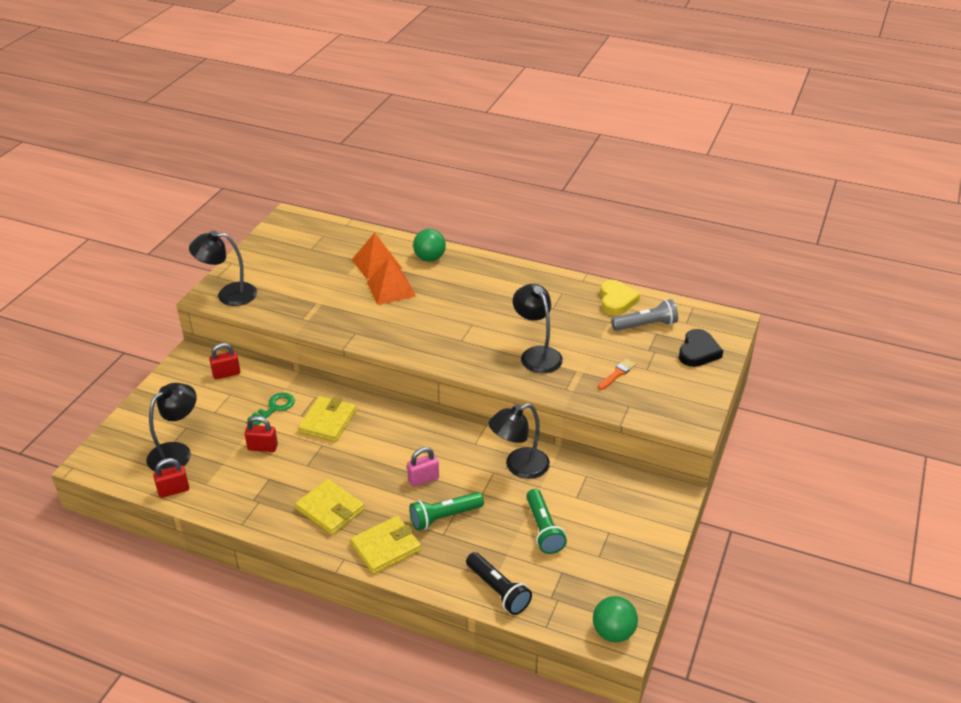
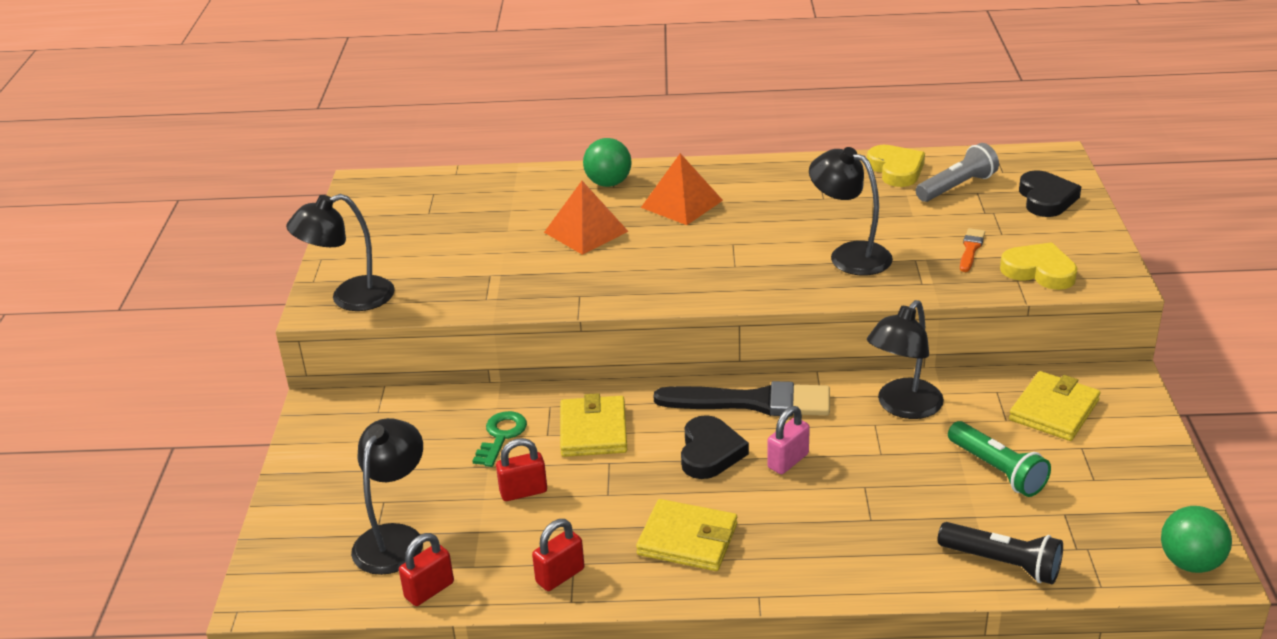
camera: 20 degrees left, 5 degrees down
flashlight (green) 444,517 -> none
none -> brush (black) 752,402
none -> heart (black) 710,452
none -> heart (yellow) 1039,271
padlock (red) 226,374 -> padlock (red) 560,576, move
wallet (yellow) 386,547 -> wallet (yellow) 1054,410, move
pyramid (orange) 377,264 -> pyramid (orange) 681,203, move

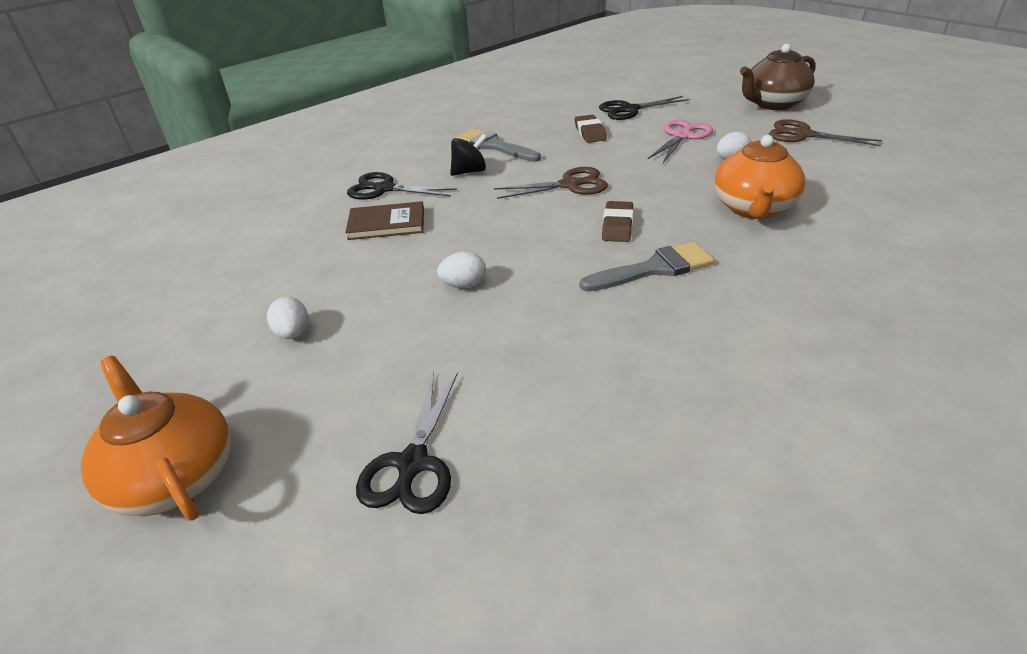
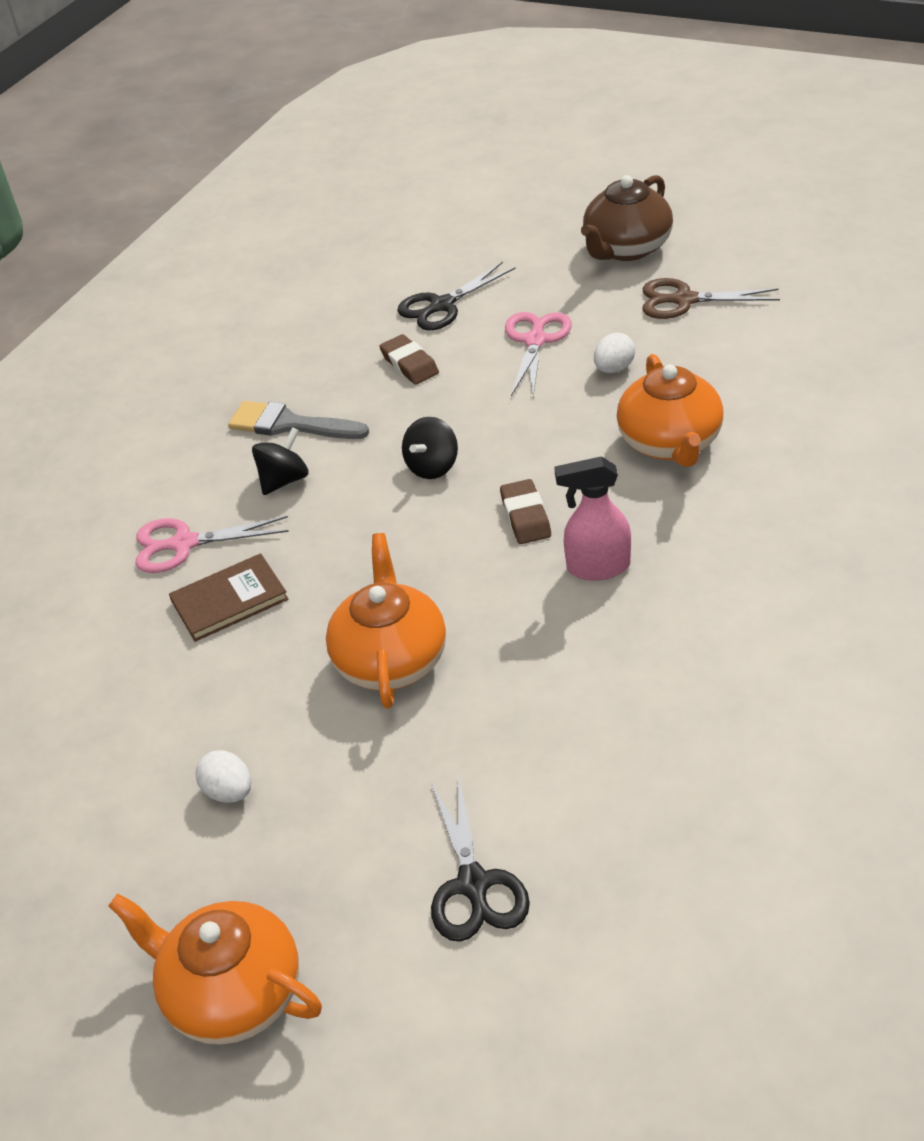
camera: 20 degrees left, 5 degrees up
egg (white) 464,285 -> teapot (orange) 391,659
scissors (brown) 570,185 -> spinning top (black) 433,467
brush (grey) 654,269 -> spray bottle (pink) 597,567
scissors (black) 384,189 -> scissors (pink) 184,544

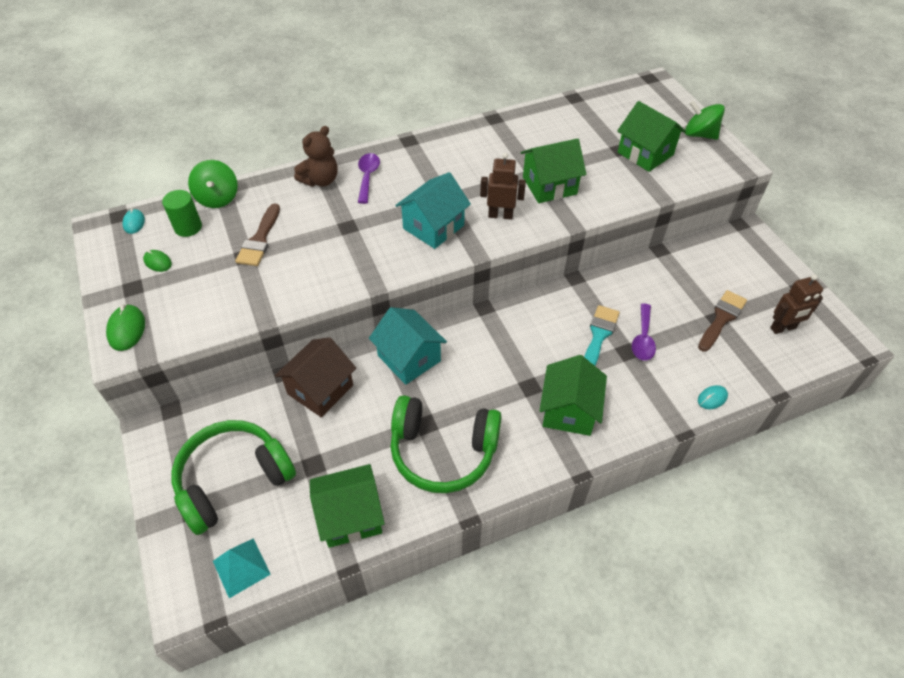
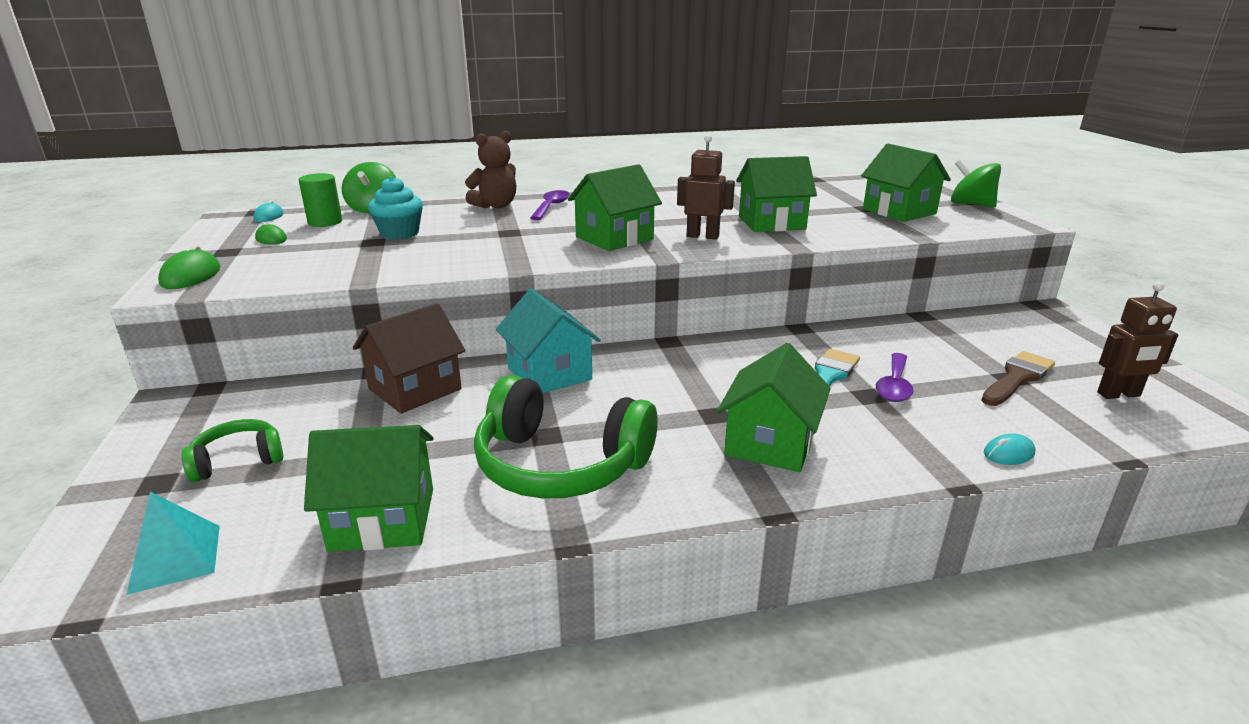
camera: 10 degrees right, 25 degrees down
brush (brown) 259,239 -> cupcake (turquoise) 399,233
house (turquoise) 433,227 -> house (green) 614,238
headphones (green) 233,480 -> headphones (green) 238,460, x0.51

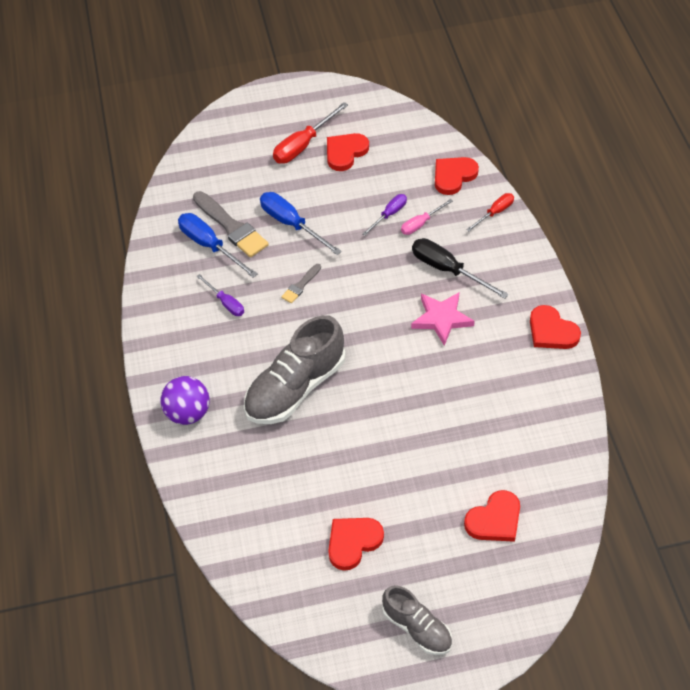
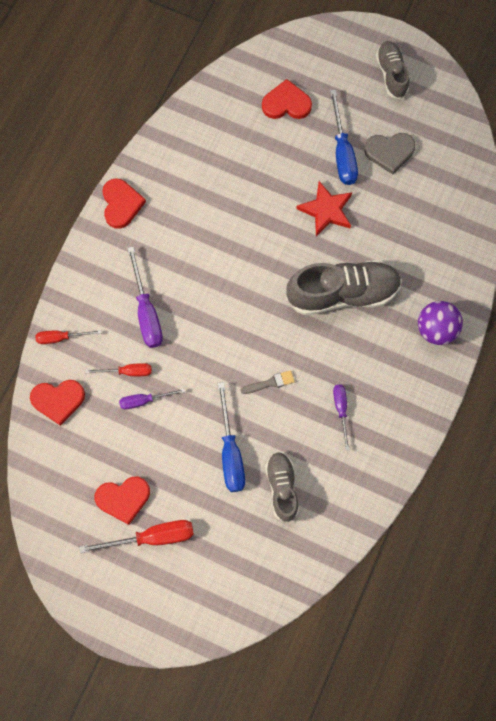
camera: 145 degrees left, 20 degrees up
star (pink) 441,319 -> none
none -> star (red) 326,210
screwdriver (blue) 210,246 -> screwdriver (blue) 342,152, move
brush (grey) 231,227 -> shoe (grey) 282,487
heart (red) 353,542 -> heart (grey) 389,152
screwdriver (pink) 421,223 -> screwdriver (red) 127,372
screwdriver (black) 448,270 -> screwdriver (purple) 146,311

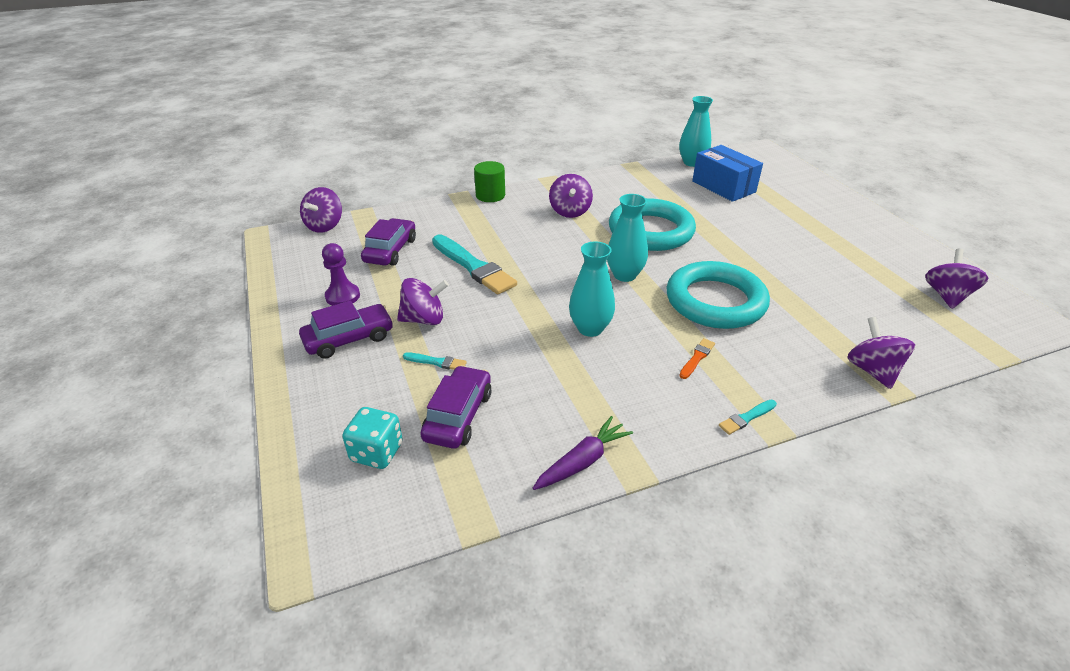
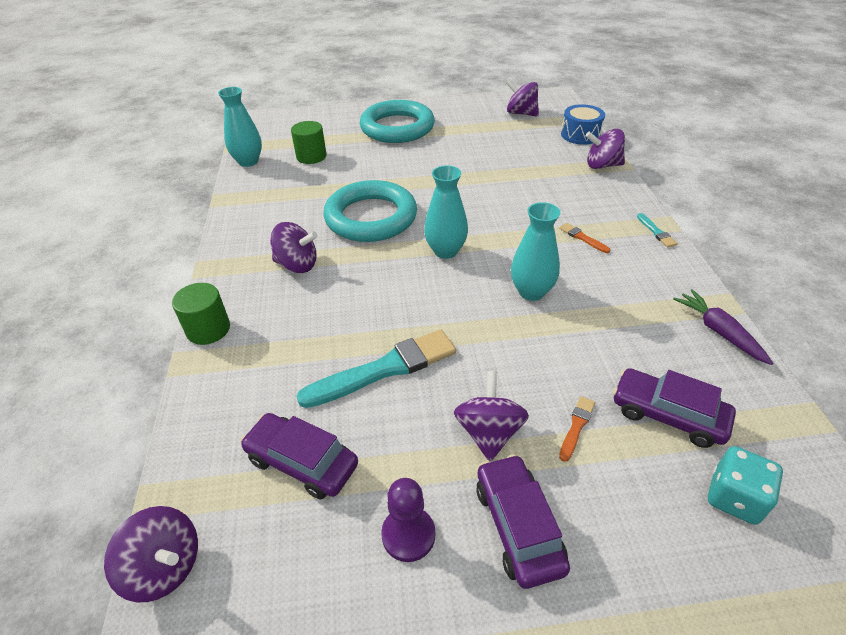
camera: 75 degrees left, 5 degrees up
none -> drum (blue) 580,135
ring (turquoise) 715,301 -> ring (turquoise) 397,127, move
box (blue) 723,186 -> cylinder (green) 311,156
brush (turquoise) 437,362 -> brush (orange) 576,426

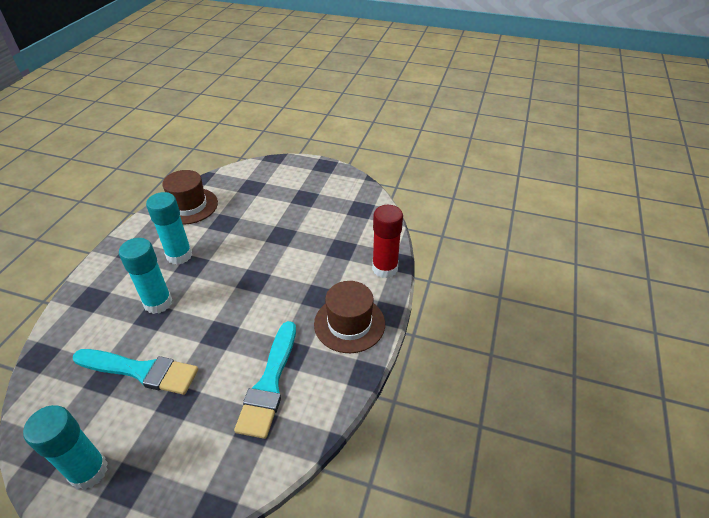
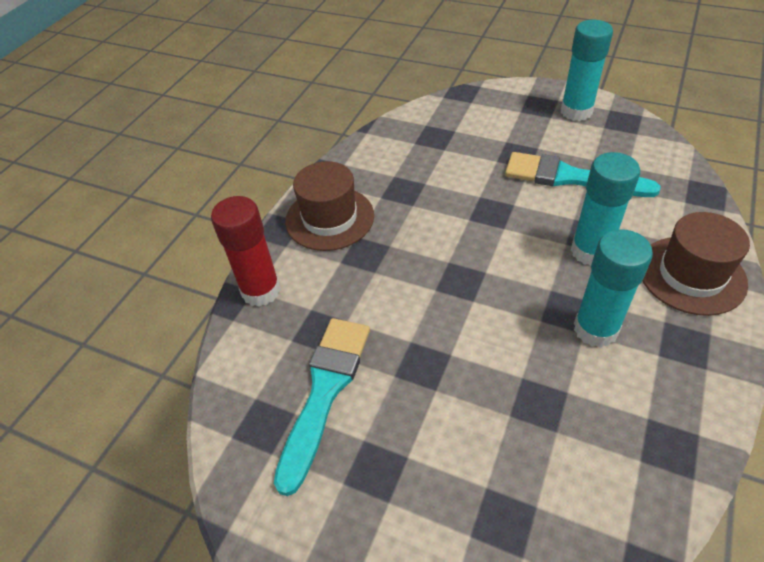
camera: 170 degrees left, 5 degrees up
hat (brown) 189,206 -> hat (brown) 691,275, move
brush (turquoise) 269,383 -> brush (turquoise) 325,391, move

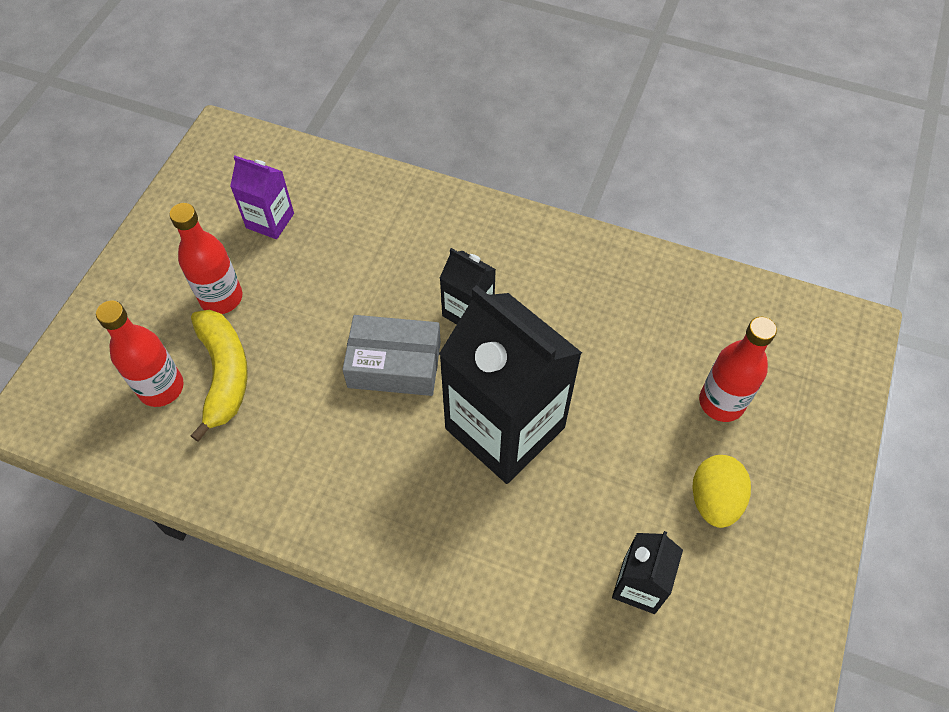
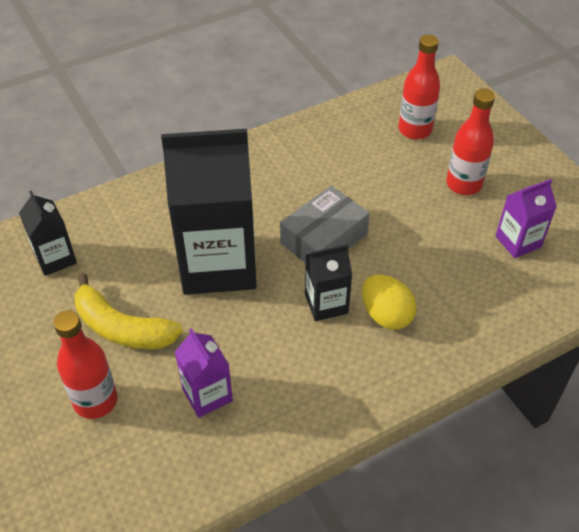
camera: 130 degrees right, 10 degrees down
none -> carton (purple) 207,395
banana (yellow) 224,374 -> banana (yellow) 122,328, move
egg (yellow) 714,500 -> egg (yellow) 386,315, move

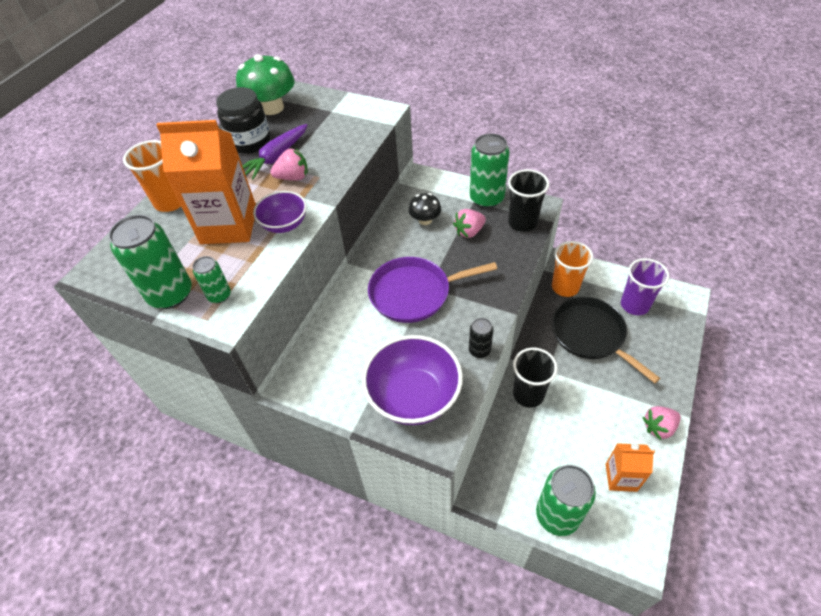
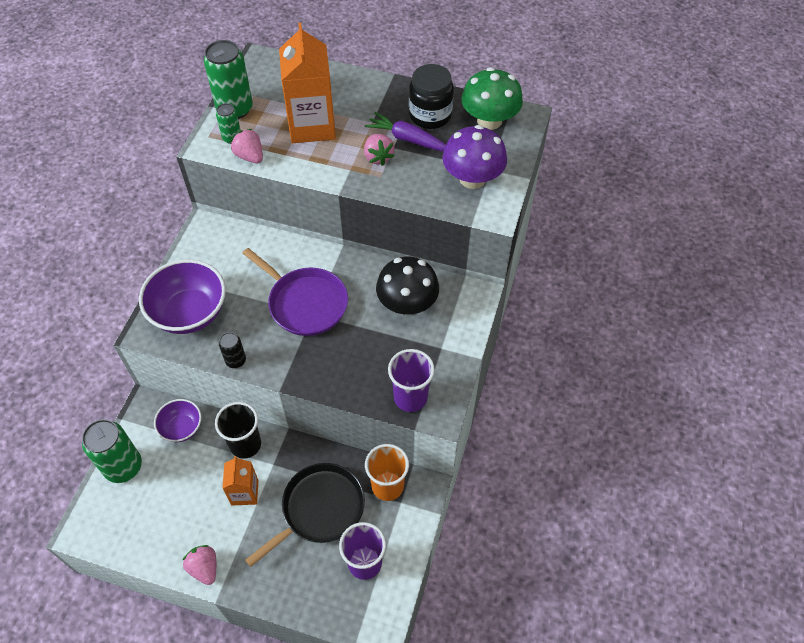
camera: 80 degrees right, 5 degrees up
cup (orange) 170,202 -> none
can (green) 486,198 -> none
none -> mushroom (purple) 472,178
bowl (purple) 284,224 -> bowl (purple) 181,428, move
strawberry (pink) 469,232 -> strawberry (pink) 250,156, move
carton (orange) 621,477 -> carton (orange) 244,492, move
cup (black) 522,222 -> cup (purple) 410,397
pan (purple) 414,293 -> pan (purple) 305,303, 150 degrees clockwise
mushroom (black) 425,220 -> mushroom (black) 407,304, x1.75

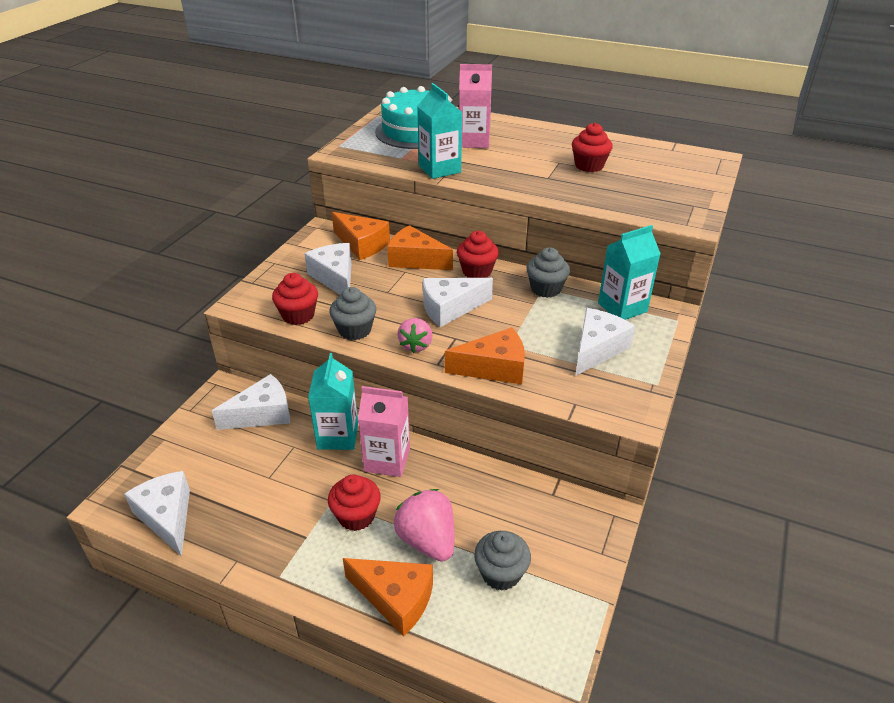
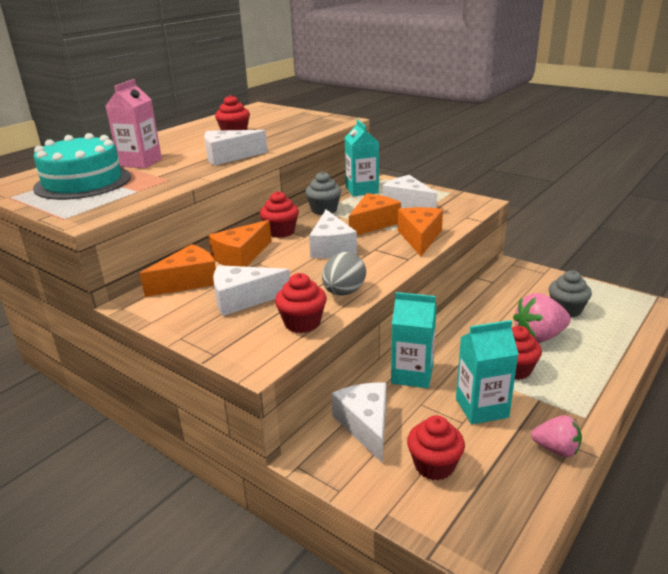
camera: 75 degrees left, 10 degrees down
carton (pink) 387,460 -> none
none -> cupcake (red) 434,465
cheese (white) 167,517 -> cheese (white) 228,157, move
cheese (orange) 395,599 -> cheese (orange) 373,224, move
strawberry (pink) 416,345 -> strawberry (pink) 556,449, move
carton (turquoise) 439,169 -> carton (turquoise) 481,408, move
cupcake (grey) 355,330 -> egg (grey) 344,292

